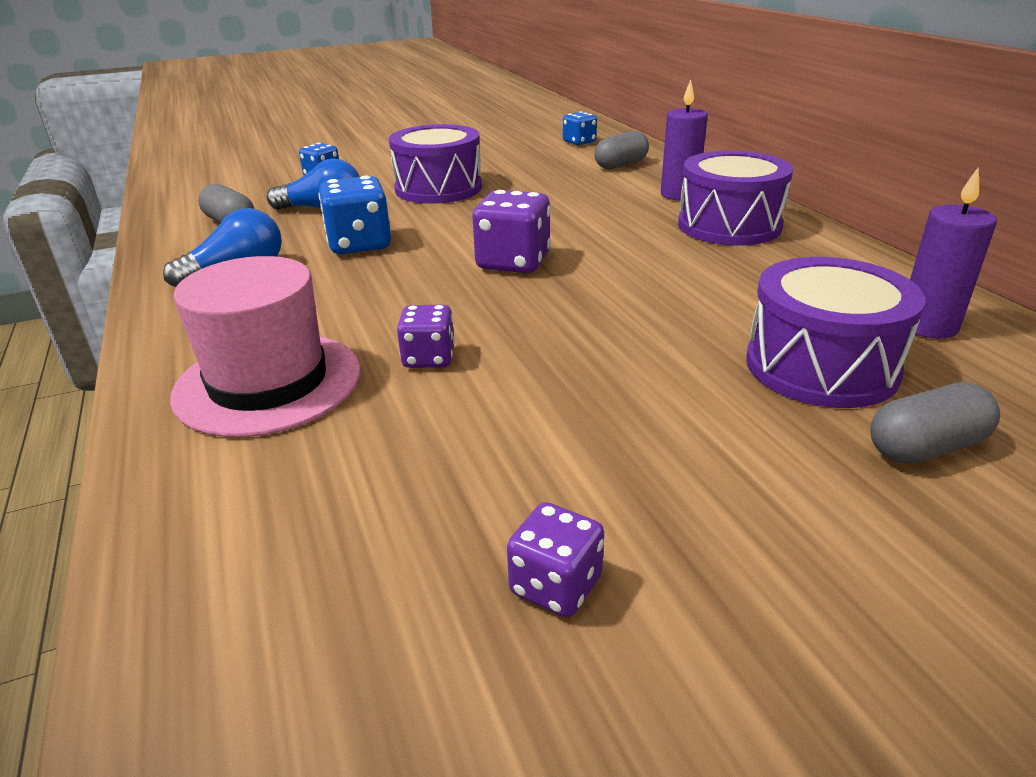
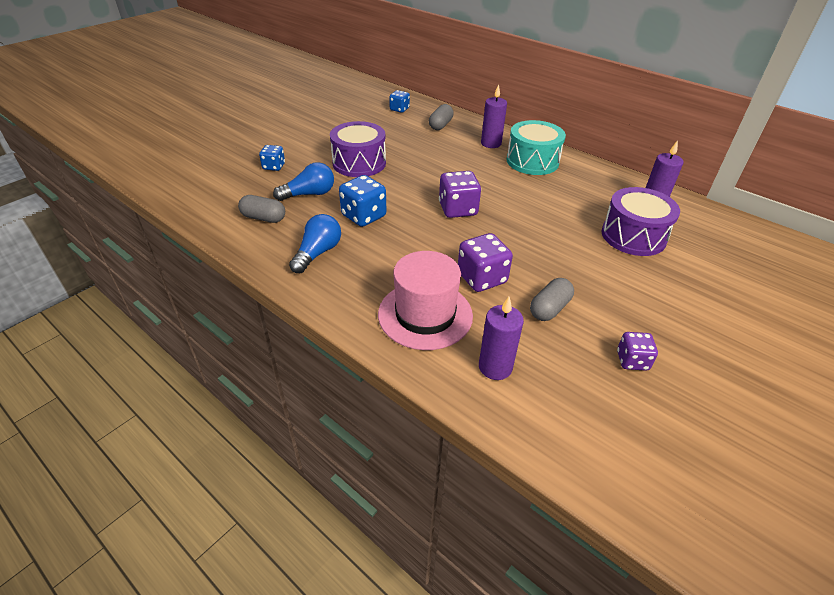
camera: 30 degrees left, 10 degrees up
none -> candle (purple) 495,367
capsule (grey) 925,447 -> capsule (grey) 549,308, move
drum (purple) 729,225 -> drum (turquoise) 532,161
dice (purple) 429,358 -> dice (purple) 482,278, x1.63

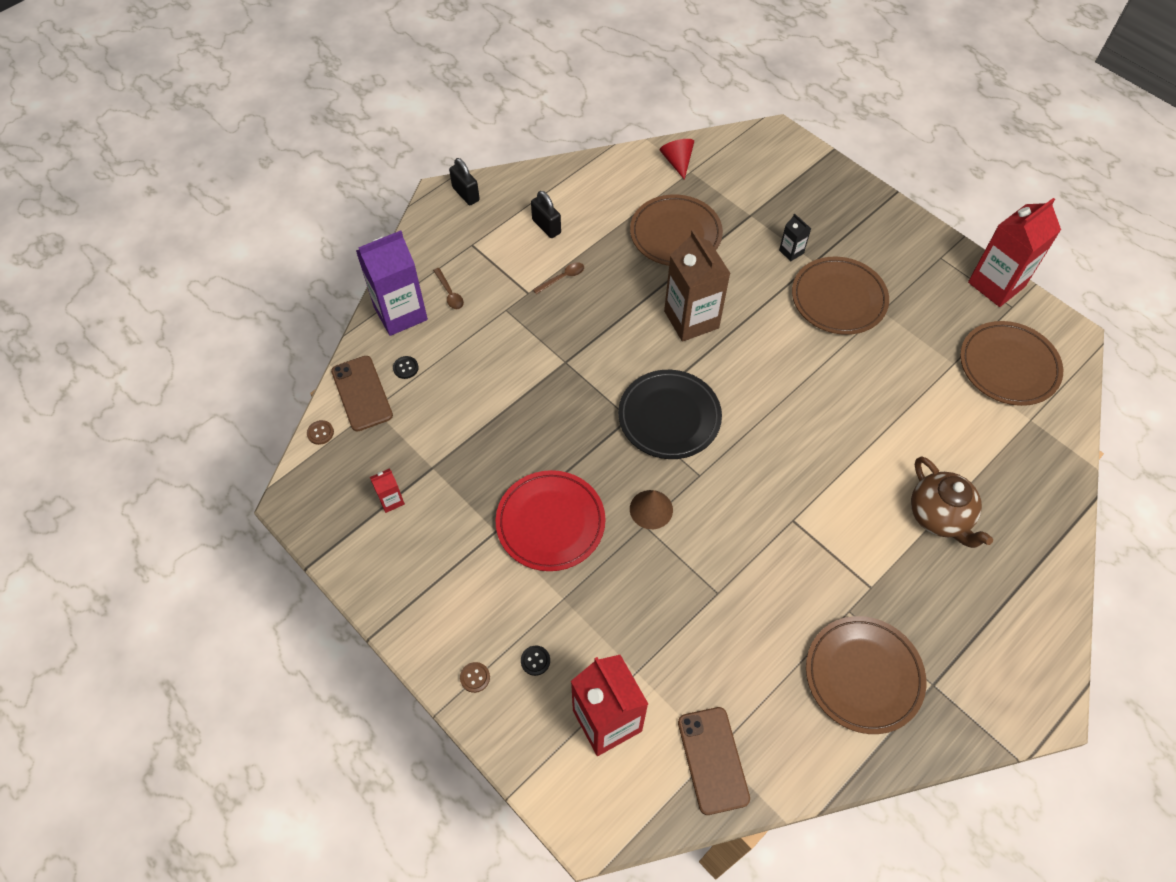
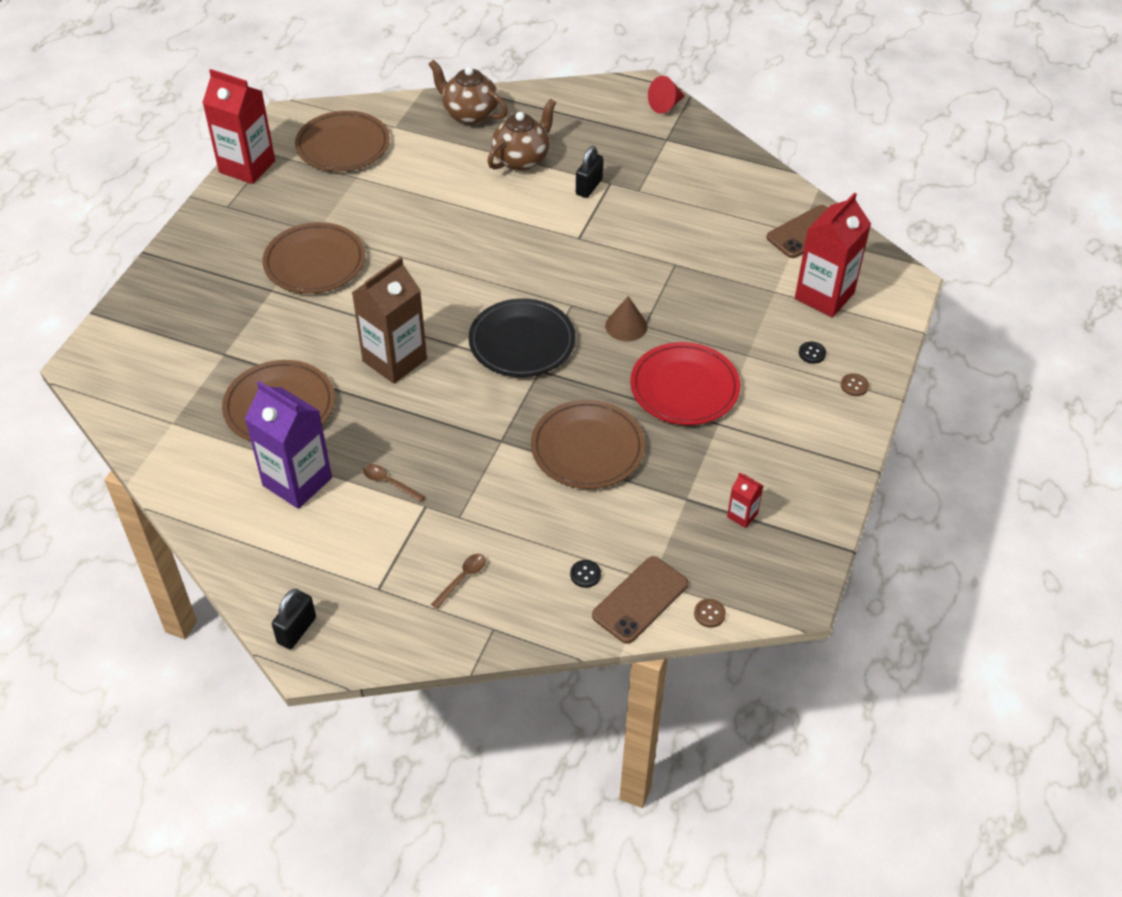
camera: 115 degrees left, 10 degrees down
carton (black) 791,252 -> none
none -> teapot (brown) 469,114
carton (purple) 400,313 -> carton (purple) 297,481, move
padlock (black) 546,226 -> padlock (black) 589,187, move
cone (red) 677,162 -> cone (red) 666,105, move
plate (brown) 863,676 -> plate (brown) 587,448, move

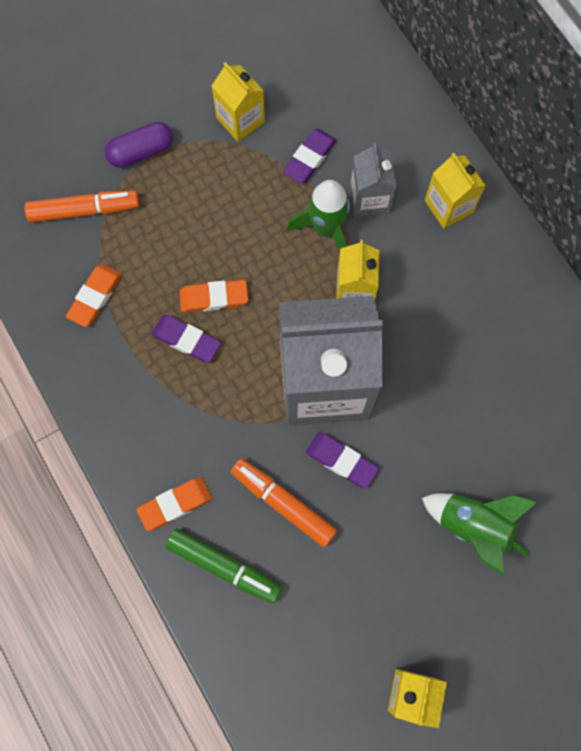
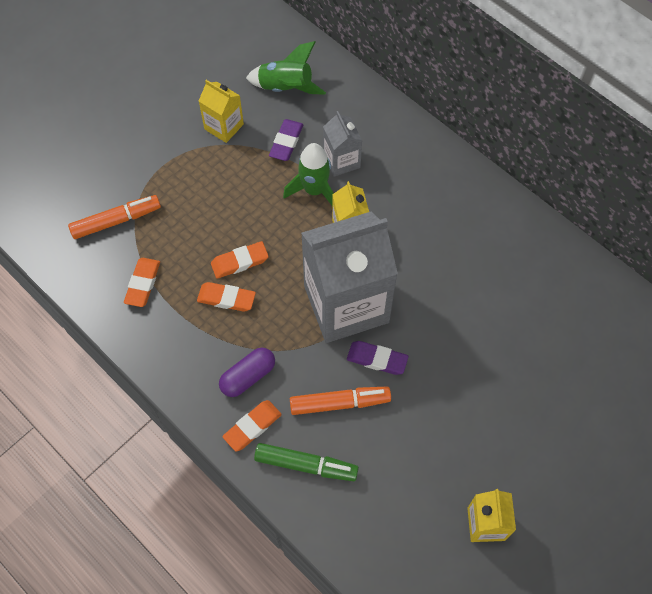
camera: 15 degrees left, 10 degrees down
carton (yellow) 448,206 -> none
capsule (purple) 141,152 -> capsule (purple) 248,376, move
rocket (green) 474,527 -> rocket (green) 286,88, move
eraser (purple) 186,340 -> eraser (orange) 226,298
marker (orange) 283,503 -> marker (orange) 340,403, 150 degrees clockwise

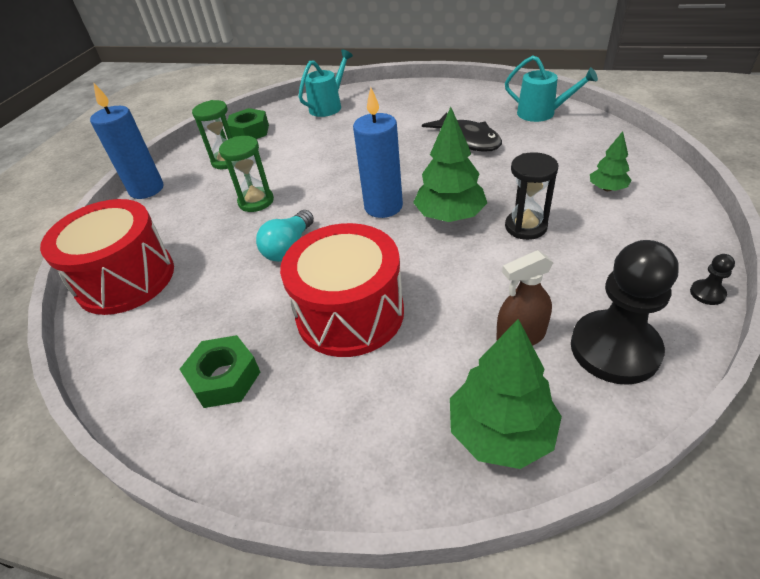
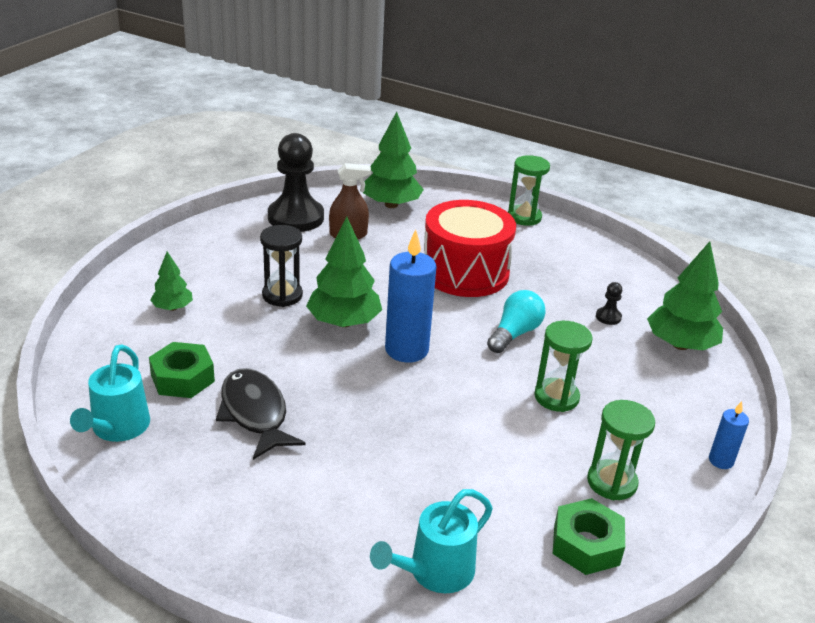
camera: 175 degrees left, 10 degrees down
none -> hourglass (green) 524,217
nut (green) 224,378 -> nut (green) 182,378, move
pawn (black) 707,293 -> pawn (black) 608,317, move
drum (red) 126,279 -> tree (green) 680,345
watering can (turquoise) 542,113 -> watering can (turquoise) 117,429, 120 degrees counterclockwise
candle (blue) 147,189 -> candle (blue) 721,461, x0.50

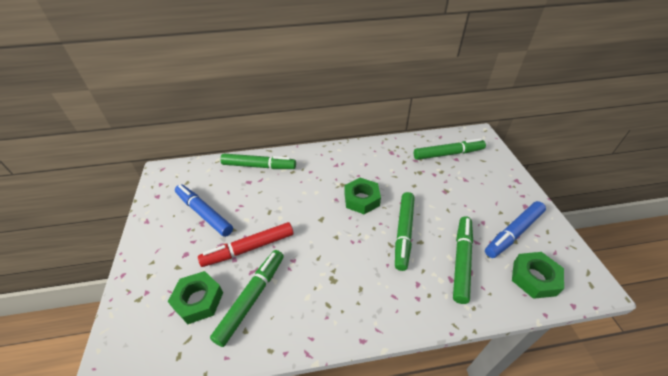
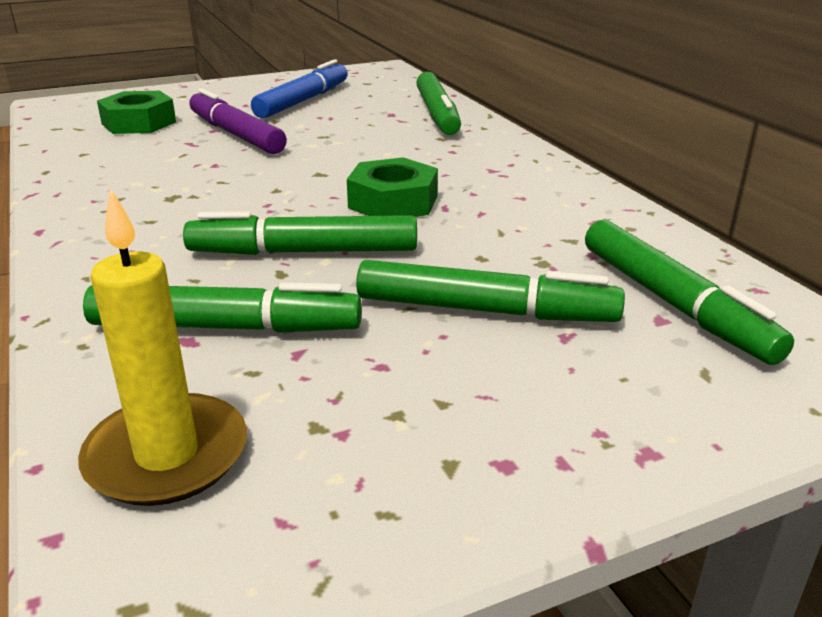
camera: 75 degrees right, 15 degrees down
marker (blue) 513,233 -> none
marker (green) 252,298 -> marker (green) 485,311, move
nut (green) 534,278 -> candle (yellow) 167,455
marker (red) 249,248 -> marker (purple) 236,134

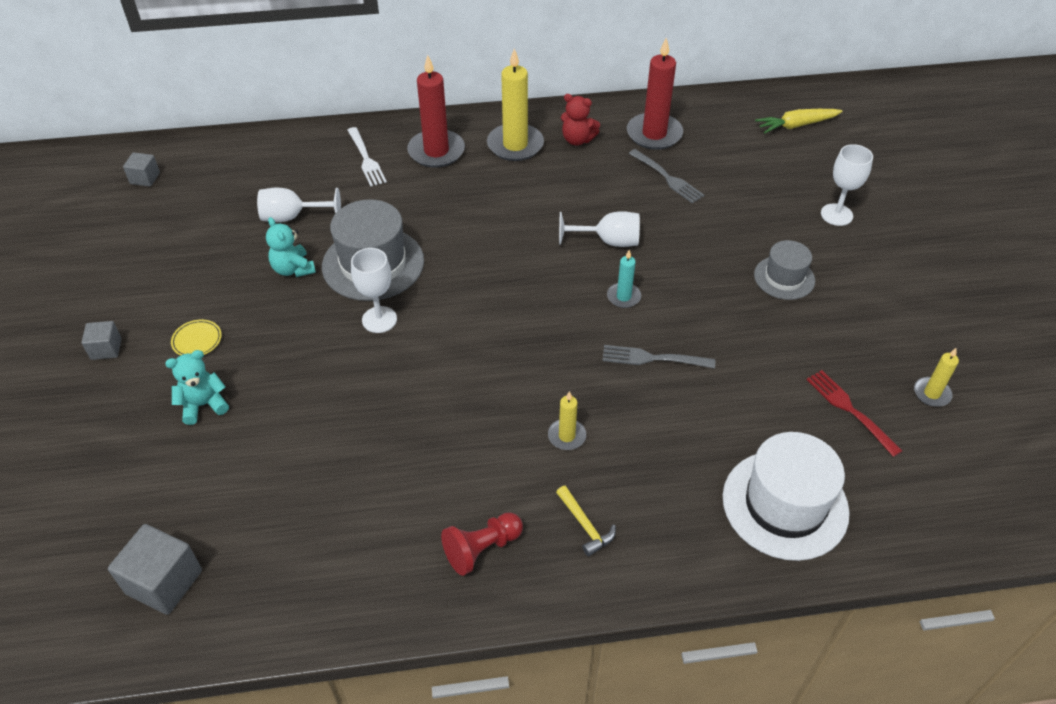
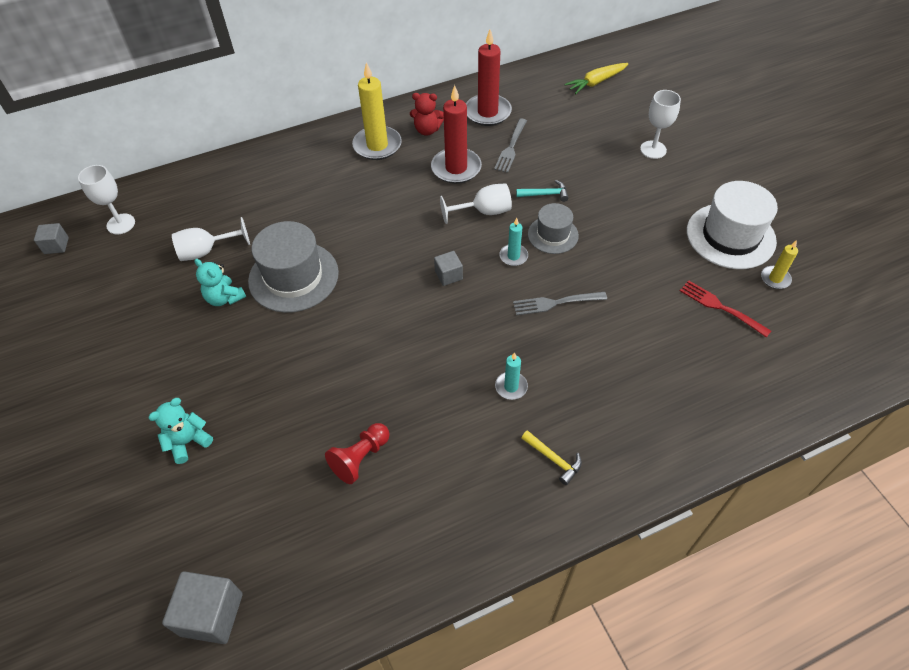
camera: 15 degrees left, 5 degrees up
plate (yellow) 197,340 -> none
fork (white) 366,158 -> none
none -> hammer (turquoise) 545,194
cube (grey) 106,349 -> cube (grey) 448,275, move
goblet (white) 379,319 -> goblet (white) 121,224, move
candle (red) 436,151 -> candle (red) 456,168, move
pawn (red) 482,549 -> pawn (red) 360,458, move
hat (white) 785,504 -> hat (white) 730,236, move
hat (grey) 784,278 -> hat (grey) 553,235, move
candle (yellow) 566,436 -> candle (turquoise) 511,387
fork (grey) 667,177 -> fork (grey) 511,147, 75 degrees clockwise

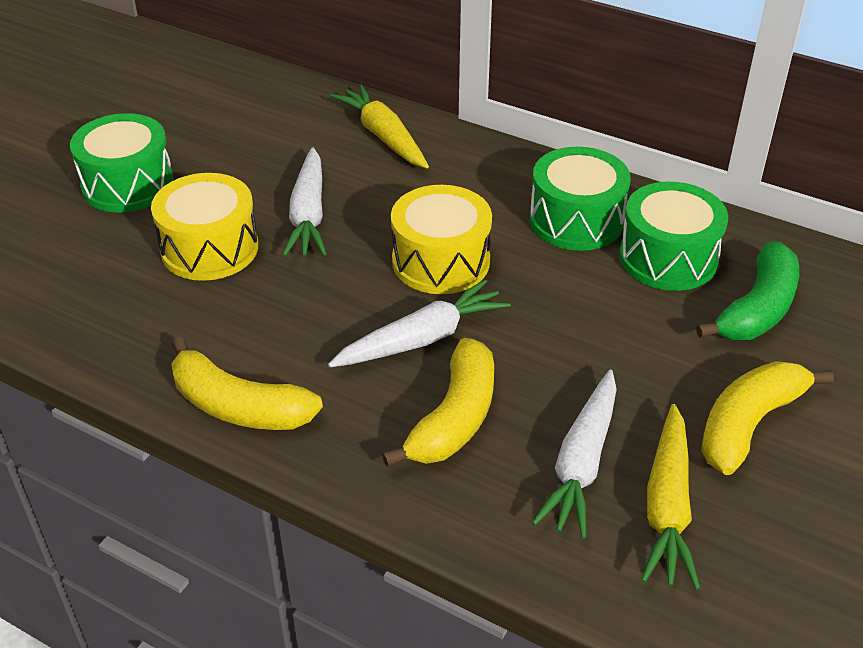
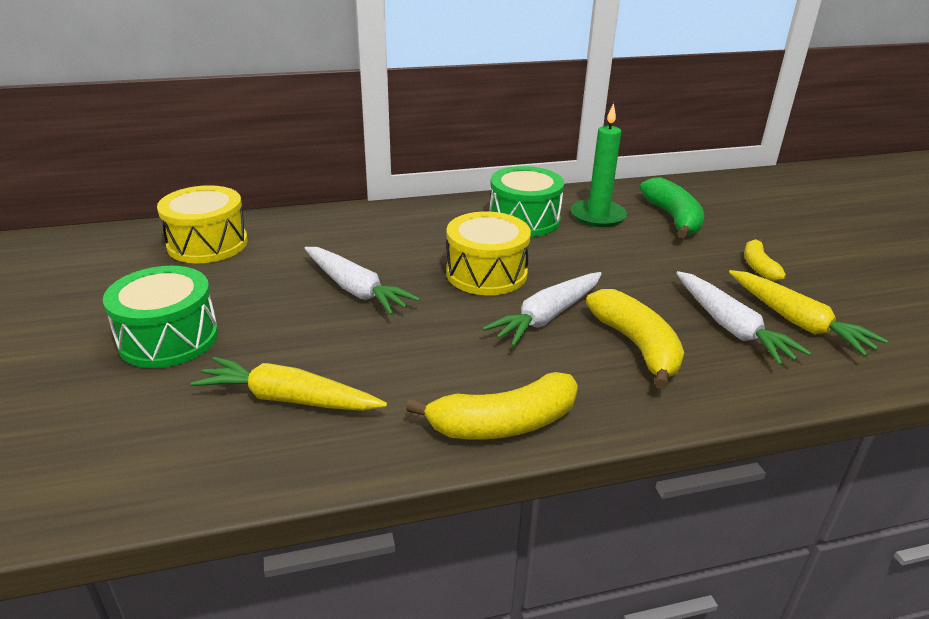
camera: 45 degrees left, 10 degrees down
drum (yellow) 209,248 -> drum (yellow) 207,244, move
carrot (yellow) 383,136 -> carrot (yellow) 288,399, move
drum (green) 668,258 -> candle (green) 597,216
carrot (white) 422,338 -> carrot (white) 547,317, 150 degrees counterclockwise
banana (yellow) 749,424 -> banana (yellow) 758,266, x0.60

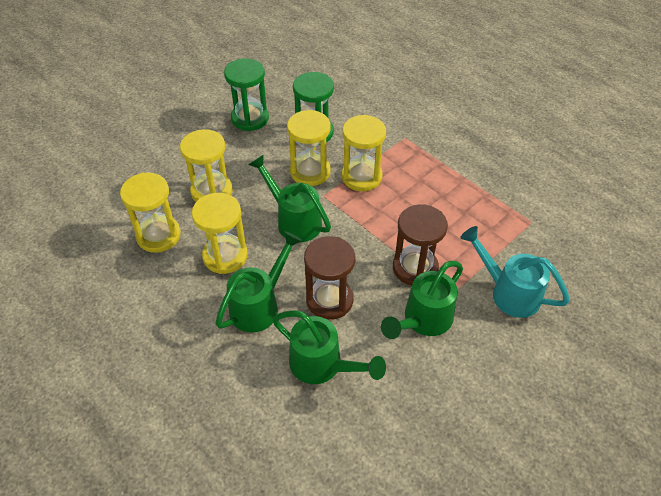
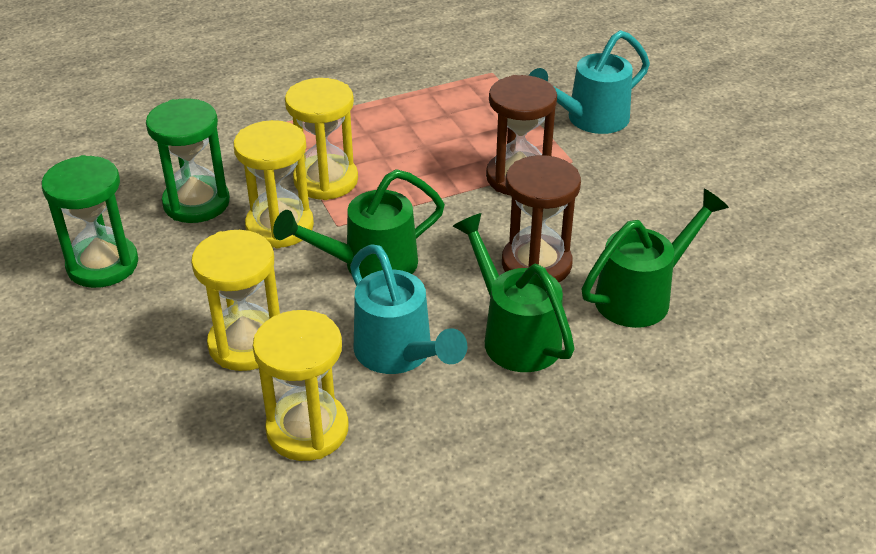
camera: 70 degrees left, 10 degrees down
watering can (green) 423,320 -> none
hourglass (yellow) 225,256 -> watering can (turquoise) 399,354

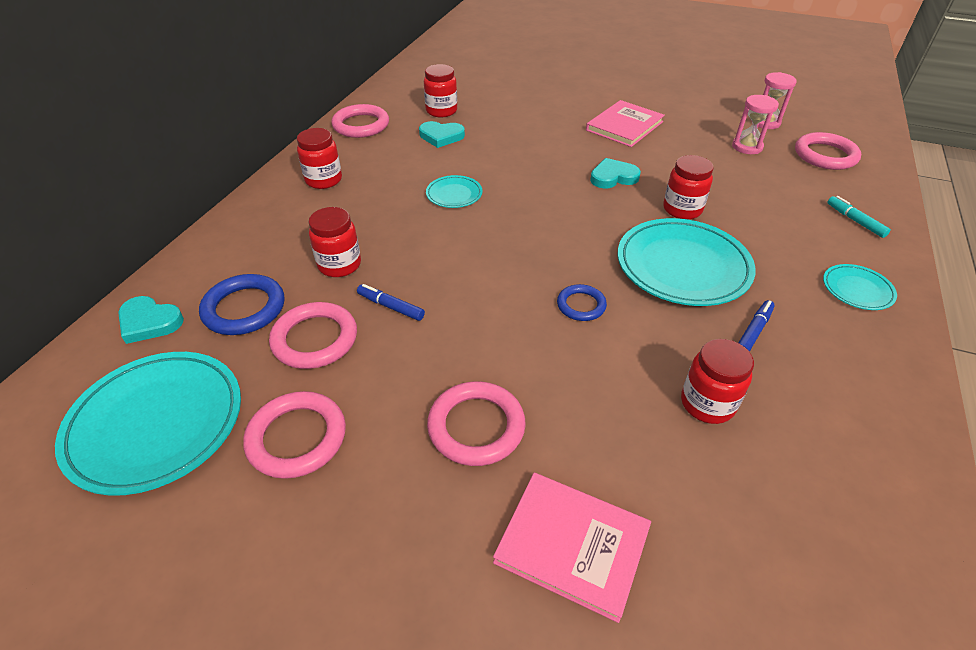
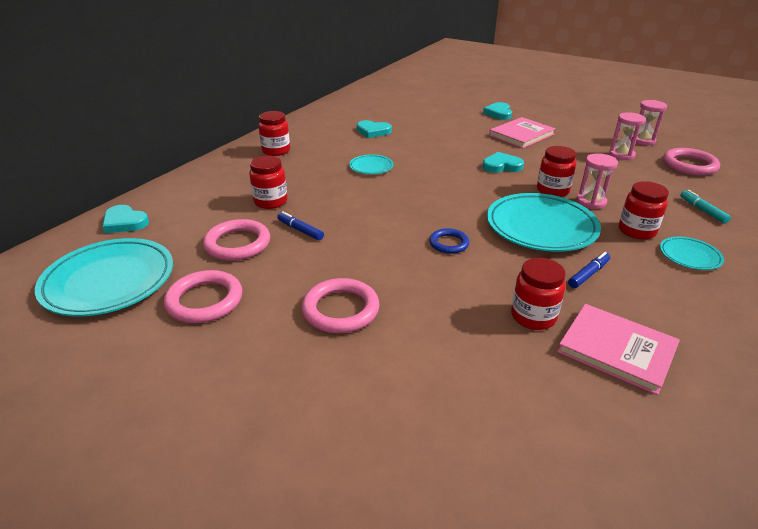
camera: 10 degrees right, 10 degrees down
ring (blue) 244,308 -> none
ring (pink) 361,125 -> none
none -> heart (turquoise) 498,113
none -> hourglass (pink) 591,202
jar (red) 441,111 -> jar (red) 636,231, move
book (pink) 572,545 -> book (pink) 616,350, move

